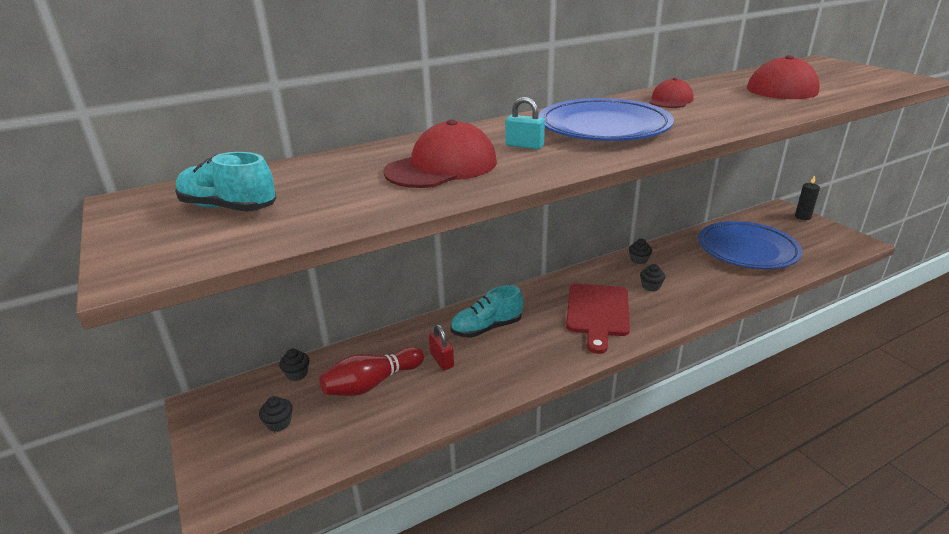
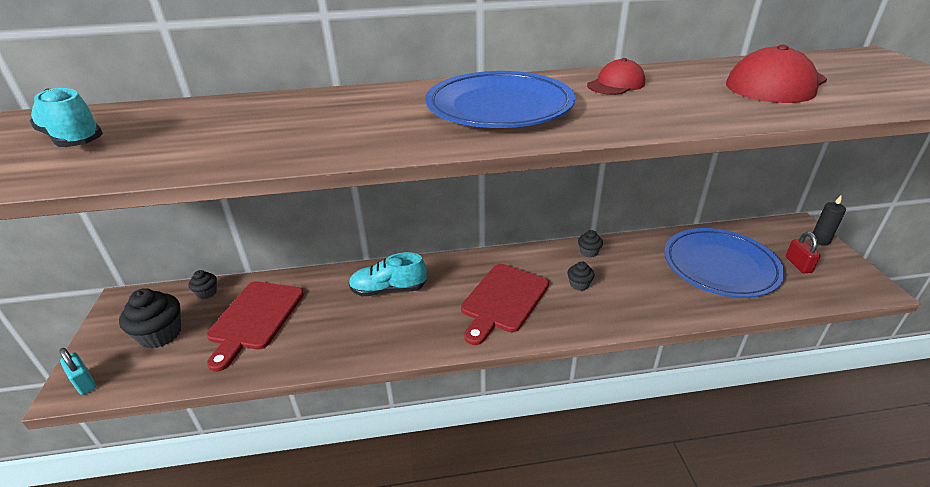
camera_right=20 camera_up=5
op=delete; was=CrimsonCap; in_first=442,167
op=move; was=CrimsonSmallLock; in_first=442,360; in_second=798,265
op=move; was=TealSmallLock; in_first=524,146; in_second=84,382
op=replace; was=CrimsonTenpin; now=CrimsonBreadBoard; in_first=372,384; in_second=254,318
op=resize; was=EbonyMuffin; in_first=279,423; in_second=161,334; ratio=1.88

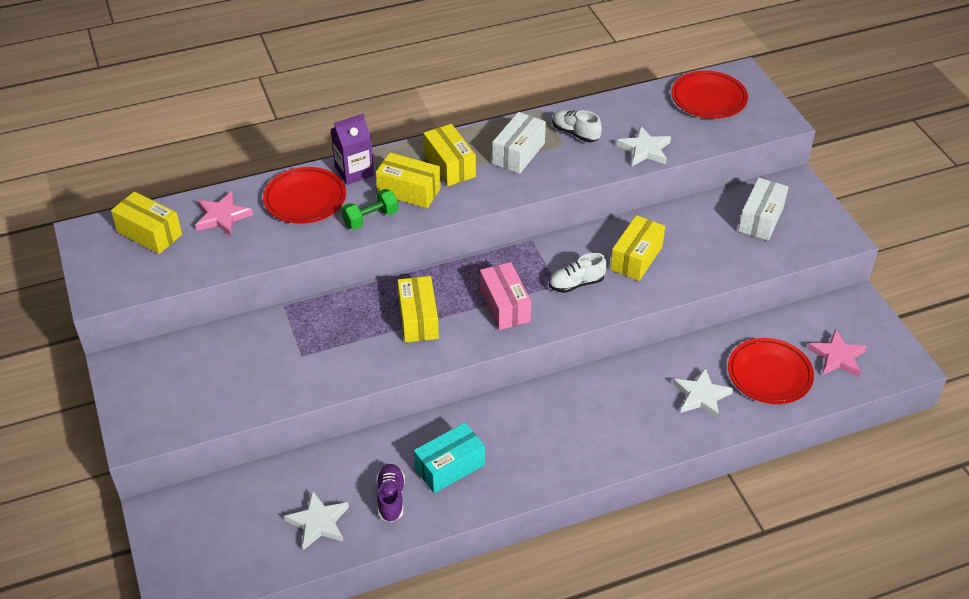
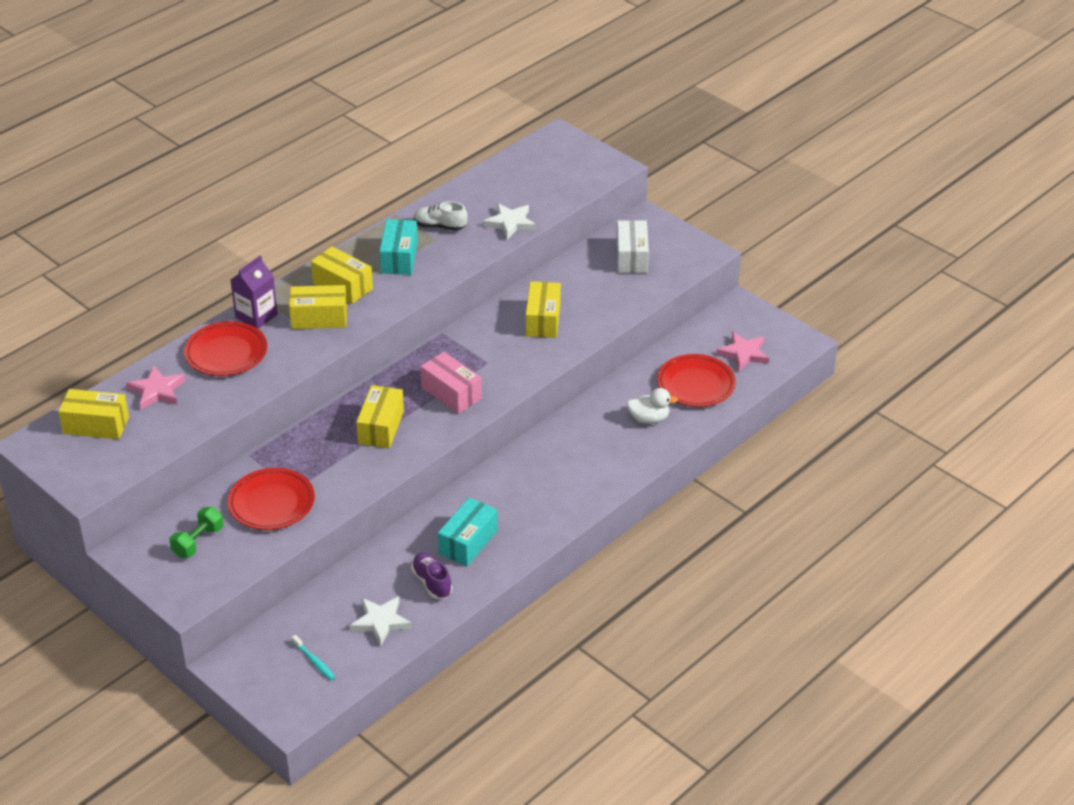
camera_right=-25 camera_up=-5
op=delete; was=SnowWhiteSneaker; in_first=576,283
op=insert; now=TealDentalBrush; in_second=314,661
op=move; was=LeafGreenFreeWeight; in_first=370,218; in_second=198,541
op=move; was=CrimsonFlatDish; in_first=708,99; in_second=271,503
op=replace; was=SnowWhiteStar; now=SnowWhiteToyDuck; in_first=701,396; in_second=649,419
op=recolor; was=SnowWhitePackage; now=TealPackage; in_first=518,153; in_second=399,258
op=rotate; was=YellowPackage; in_first=418,319; in_second=381,427; clockwise=45

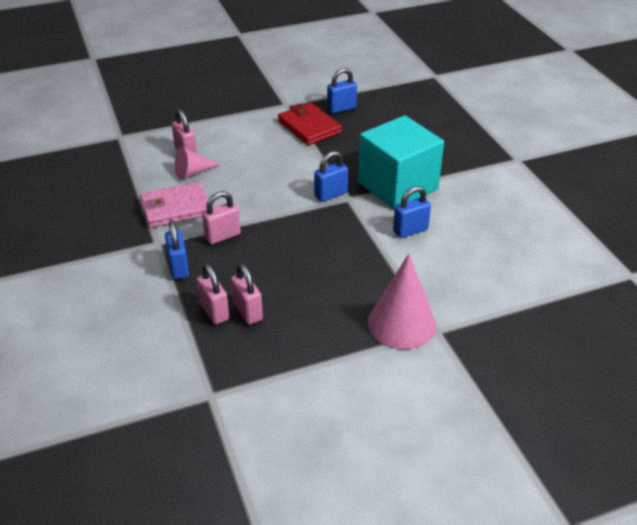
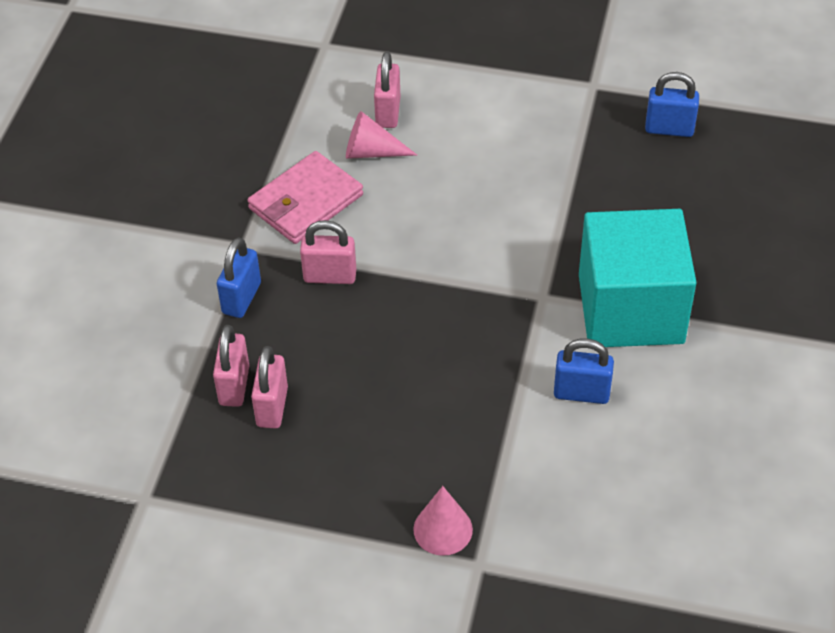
camera_right=35 camera_up=10
op=delete; was=CrimsonWallet; in_first=309,127
op=delete; was=RoyalBlueSmallLock; in_first=331,194
op=rotate; was=PinkWallet; in_first=175,208; in_second=305,202; clockwise=-60
op=resize; was=PinkCone; in_first=401,324; in_second=443,529; ratio=0.58

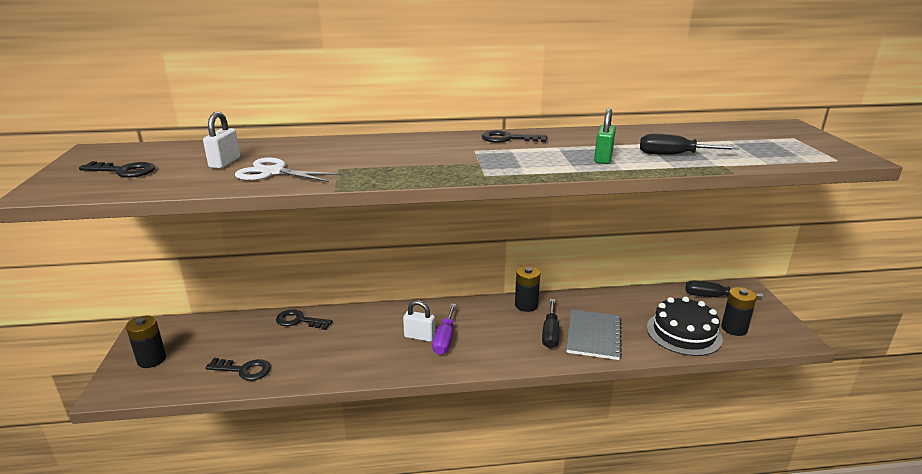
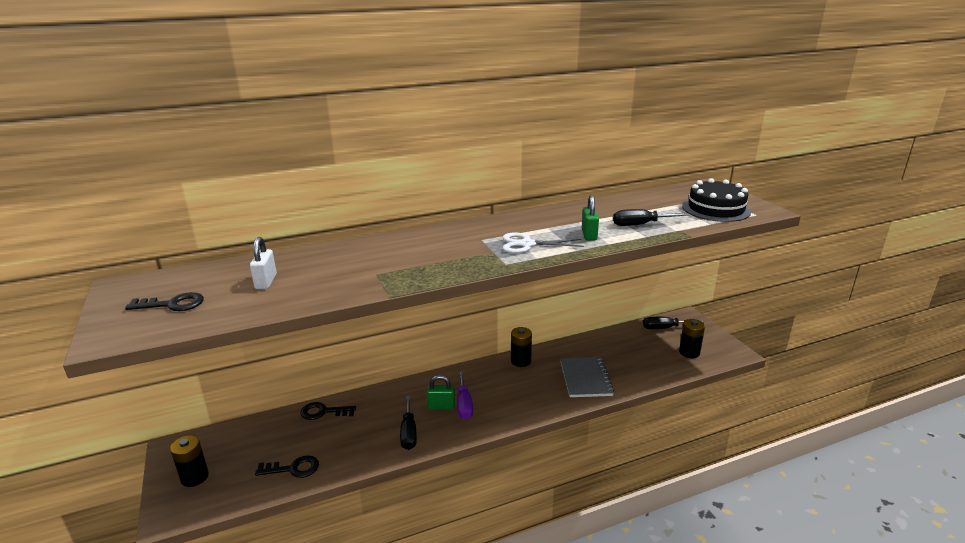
camera_right=-15 camera_up=0
op=delete; was=EbonyDoorKey; in_first=508,139
op=move; was=SnowWhitePairOfScissors; in_first=273,172; in_second=527,244
op=move; was=EbonyFlatScrewdriver; in_first=550,334; in_second=408,433
op=move; was=EbonyGateau; in_first=683,333; in_second=716,209
op=recolor; was=SnowWhiteSmallLock; now=LeafGreenSmallLock; in_first=419,336; in_second=441,406

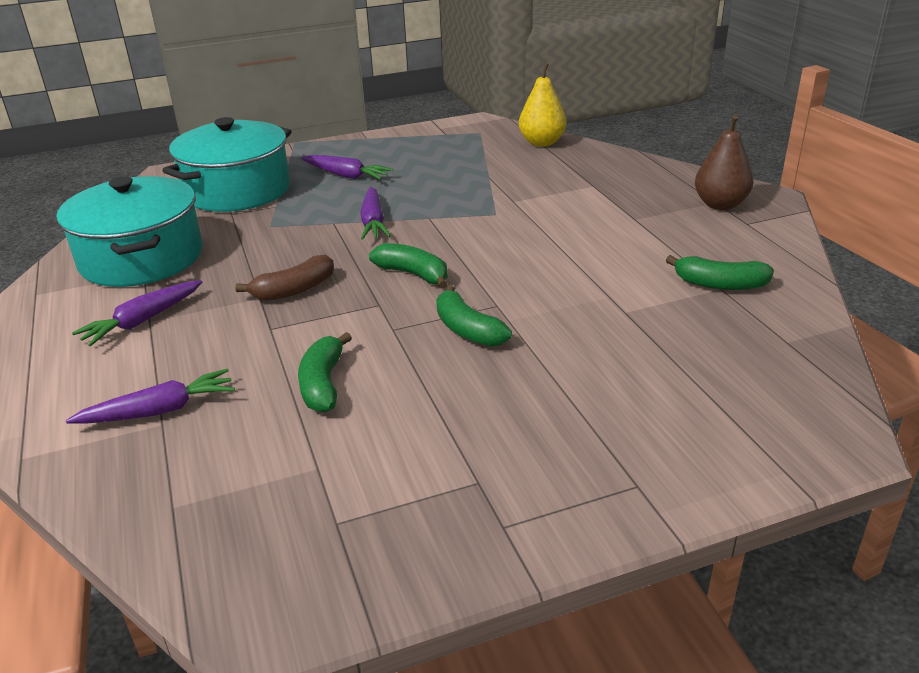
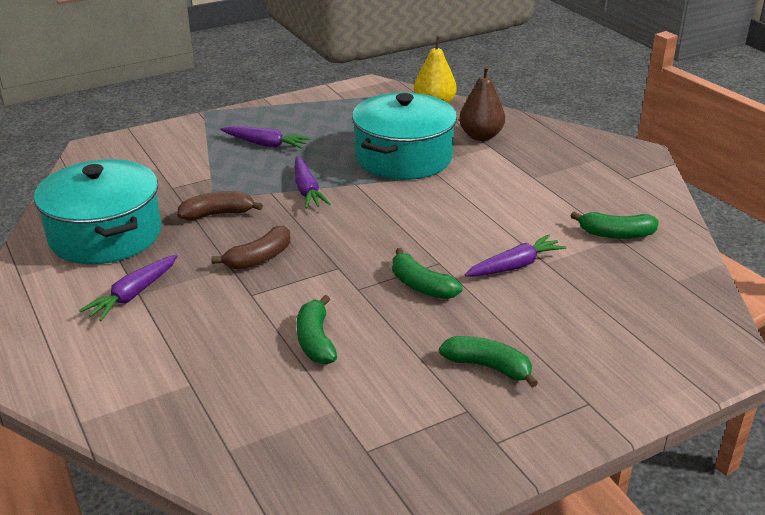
camera_right=-10 camera_up=0
op=insert; now=RussetBananaFruit; in_second=217,214
op=move; was=VioletRootVegetable; in_first=159,411; in_second=514,266
op=move; was=TealPot; in_first=237,190; in_second=403,157
op=move; was=LeafGreenBananaFruit; in_first=413,274; in_second=488,367
op=move; was=RussetPear; in_first=720,204; in_second=481,136

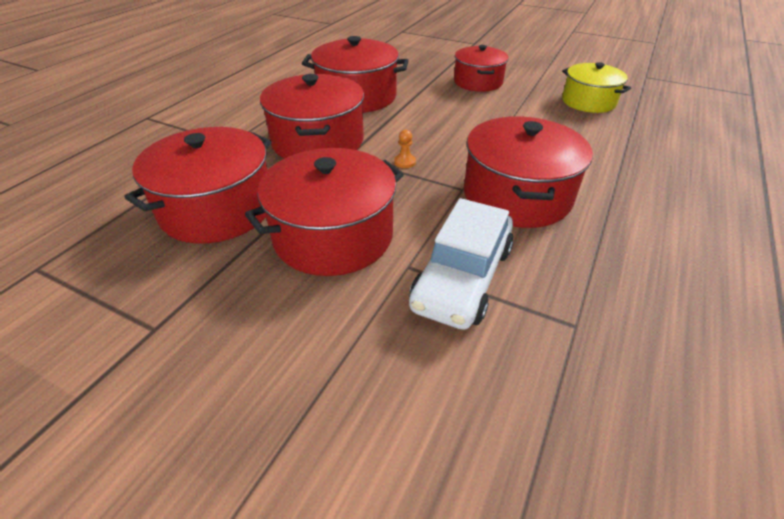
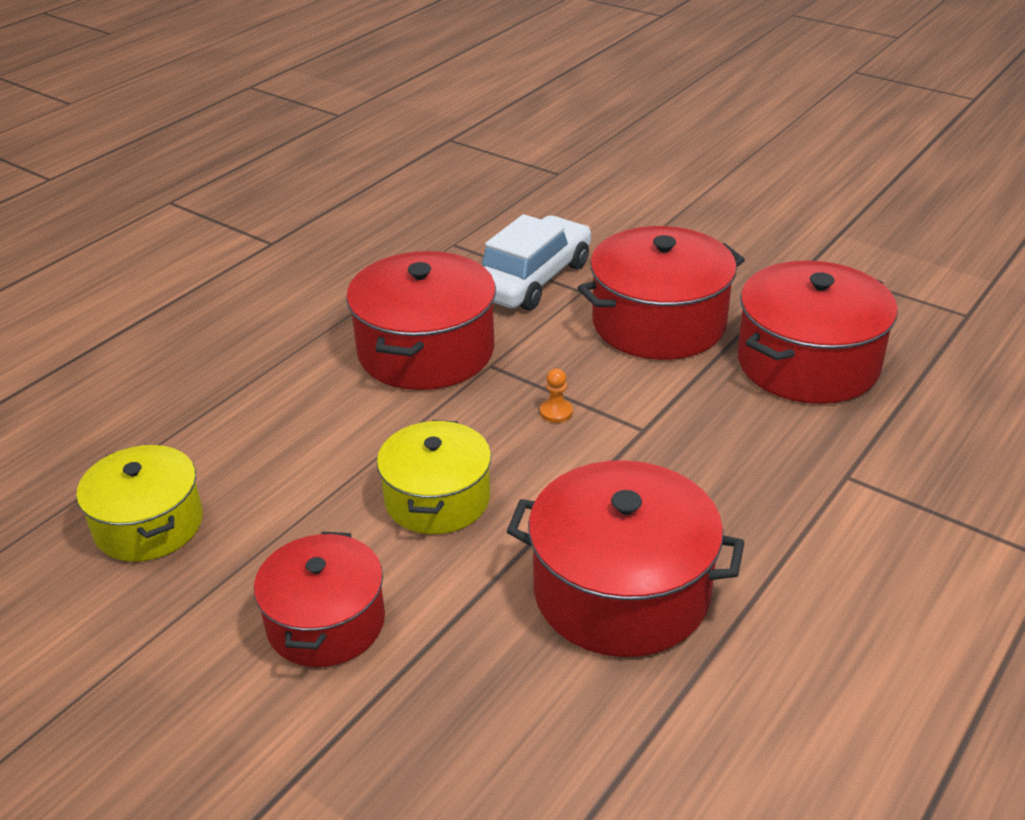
camera_right=-170 camera_up=-5
op=delete; was=CrimsonPot; in_first=318,141
op=insert; now=YellowPot; in_second=437,499

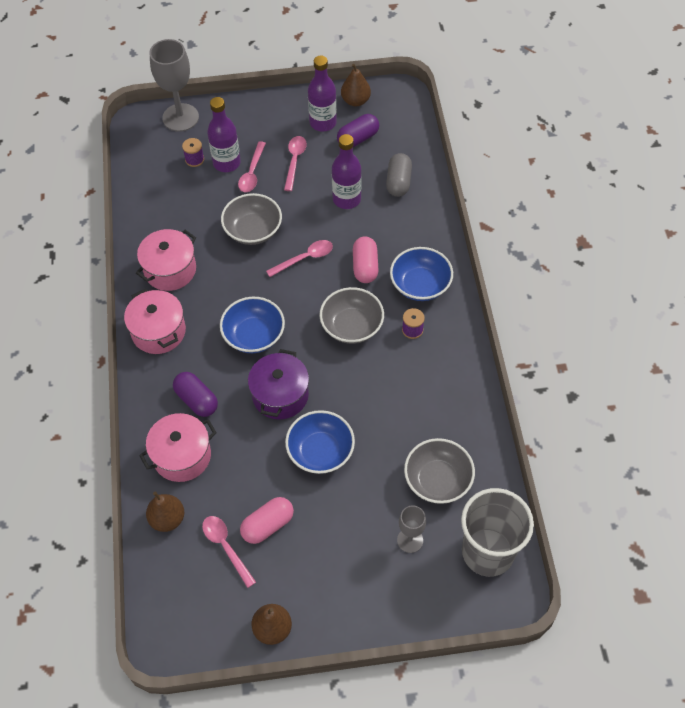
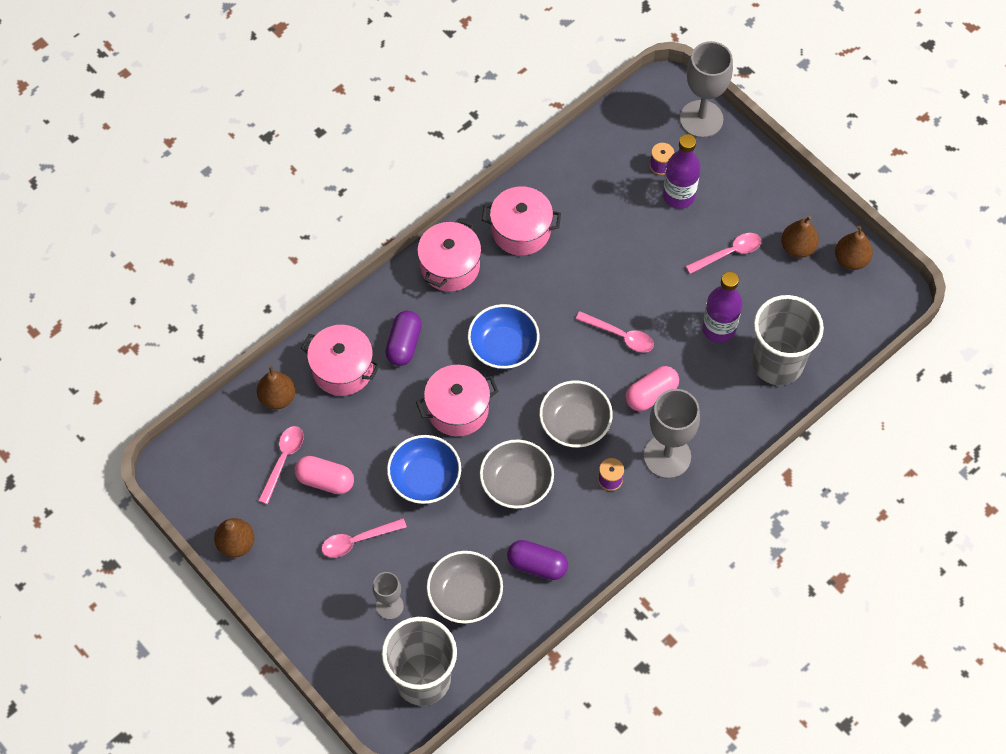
camera_right=55 camera_up=5
op=move; was=GrayServingBowl; in_first=253,230; in_second=516,483
op=move; was=PinkTeaspoon; in_first=252,173; in_second=357,540
op=move; was=VioletPillShape; in_first=358,139; in_second=537,565
op=replace; was=VioletDrinkBottle; now=RussetPear; in_first=323,123; in_second=797,248
op=replace; was=GrayPillShape; now=GrayBeaker; in_first=398,182; in_second=777,363
op=replace; was=RoyalBlueServingBowl; now=GrayChalice; in_first=420,285; in_second=667,456
op=recolor; was=VioletPot; now=PinkPot; in_first=280,395; in_second=458,409

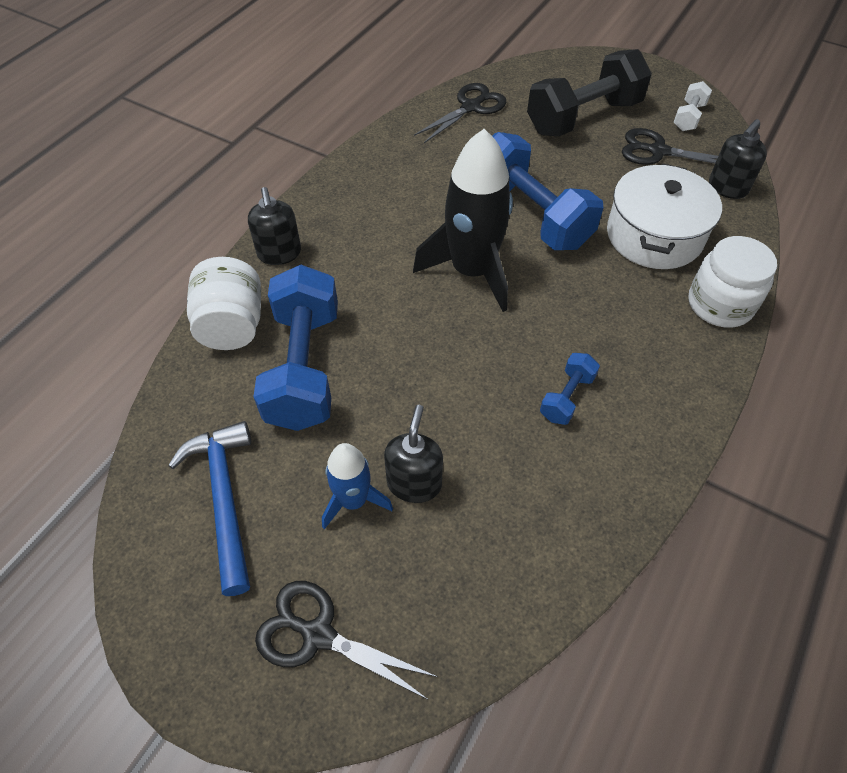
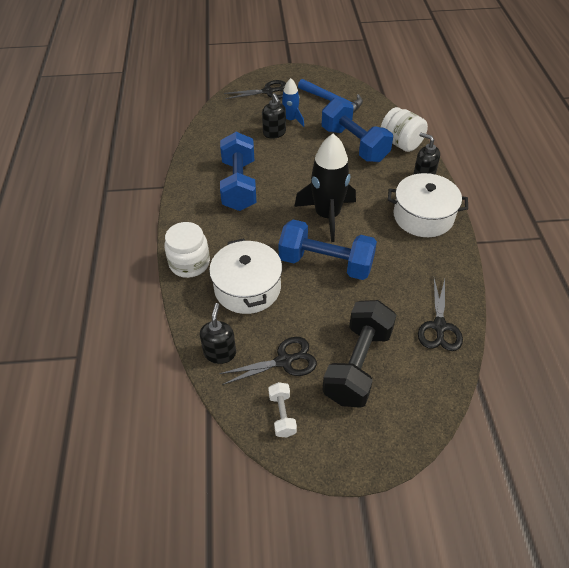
camera_right=145 camera_up=-5
op=insert; now=SnowWhitePot; in_second=423,216
op=resize; was=RoyalBlueFreeWeight; in_first=567,397; in_second=239,185; ratio=2.17

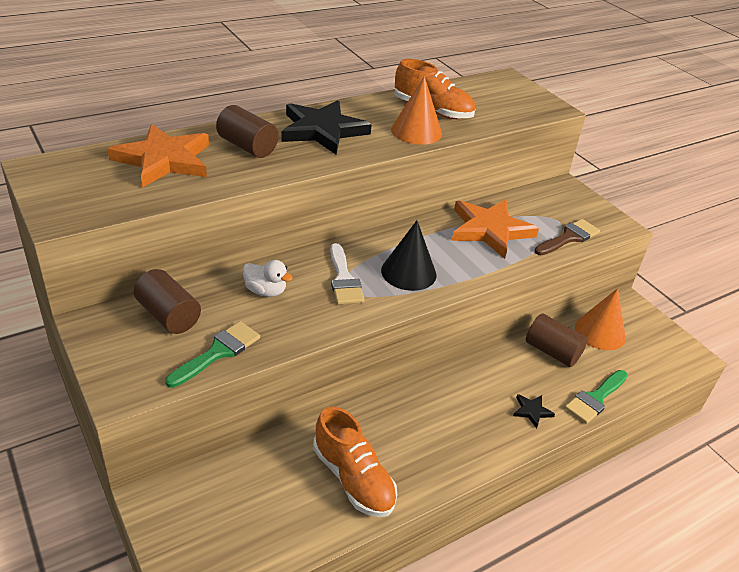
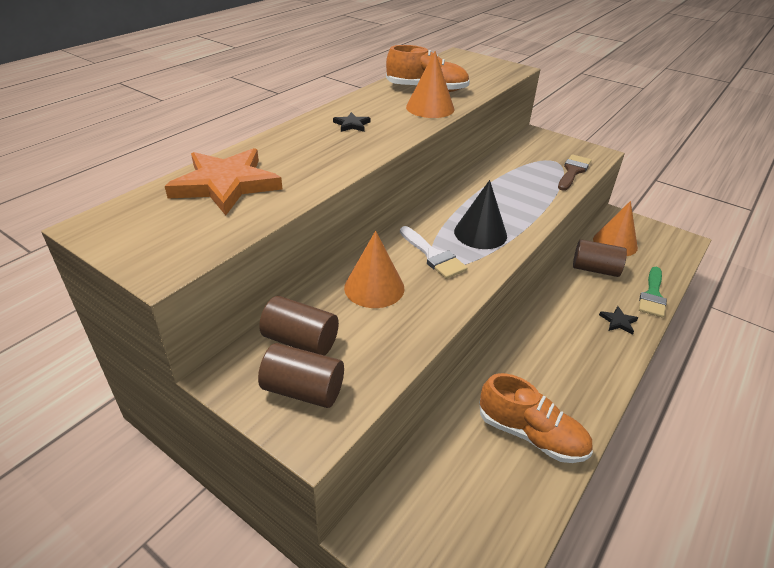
camera_right=-20 camera_up=0
op=delete; was=LeafGreenBrush; in_first=218,352
op=delete; was=OrangeStar; in_first=490,230
op=move; was=RussetSolidCylinder; in_first=247,147; in_second=303,390
op=replace; was=SnowWhiteToyDuck; now=OrangeCone; in_first=265,291; in_second=374,287
op=resize; was=EbonyStar; in_first=322,130; in_second=351,124; ratio=0.42

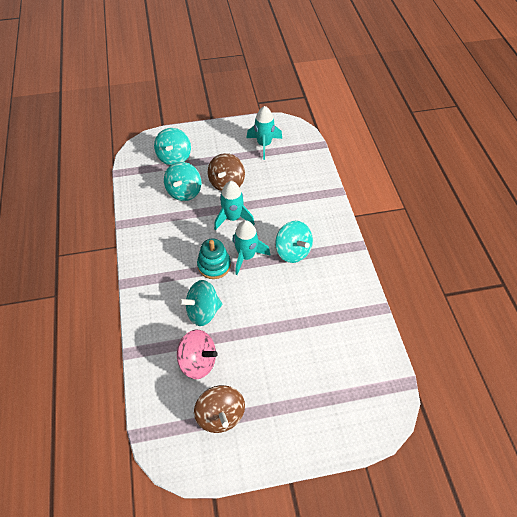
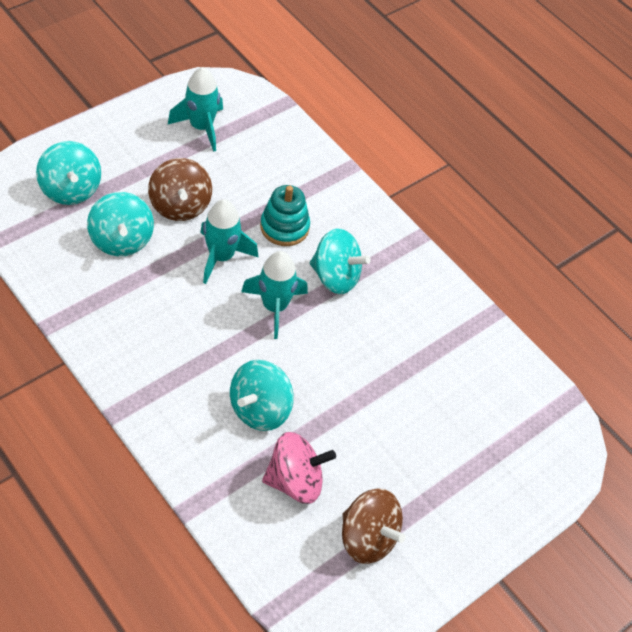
camera_right=-35 camera_up=0
op=move; was=TealStackingRings; in_first=214,265; in_second=284,227

